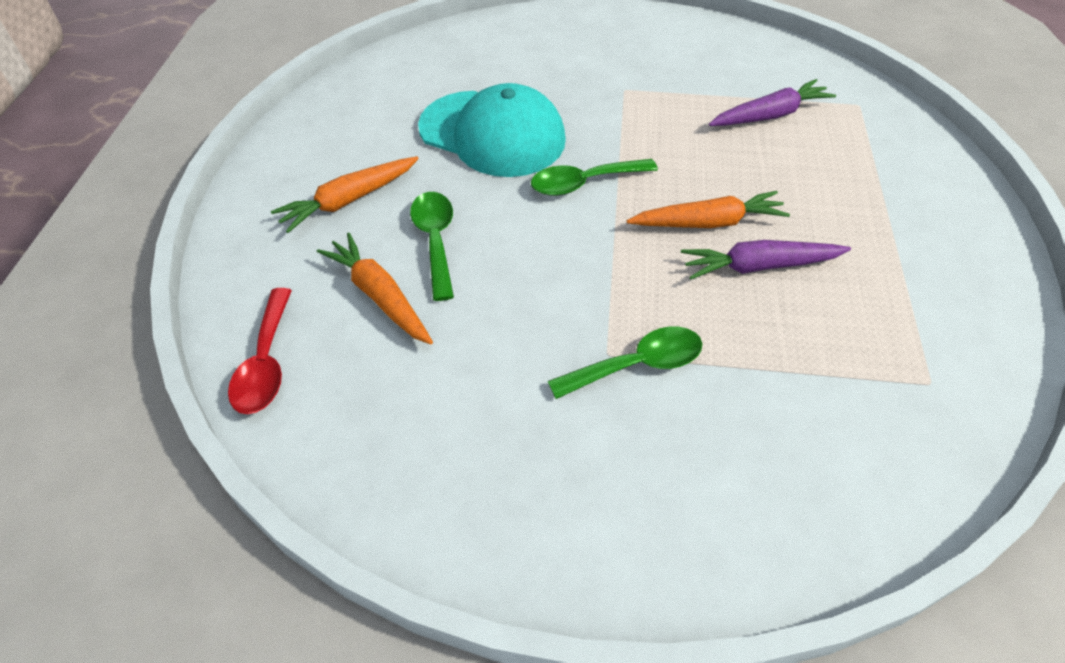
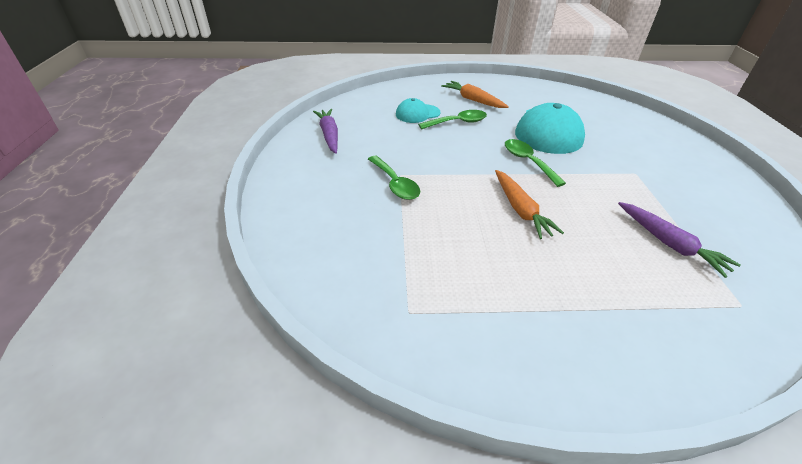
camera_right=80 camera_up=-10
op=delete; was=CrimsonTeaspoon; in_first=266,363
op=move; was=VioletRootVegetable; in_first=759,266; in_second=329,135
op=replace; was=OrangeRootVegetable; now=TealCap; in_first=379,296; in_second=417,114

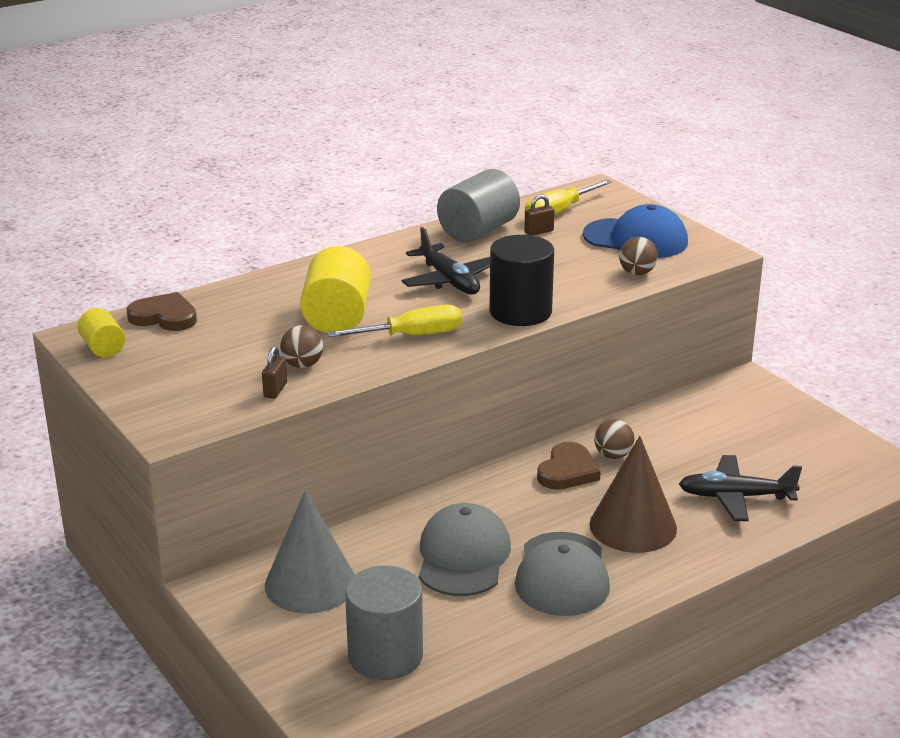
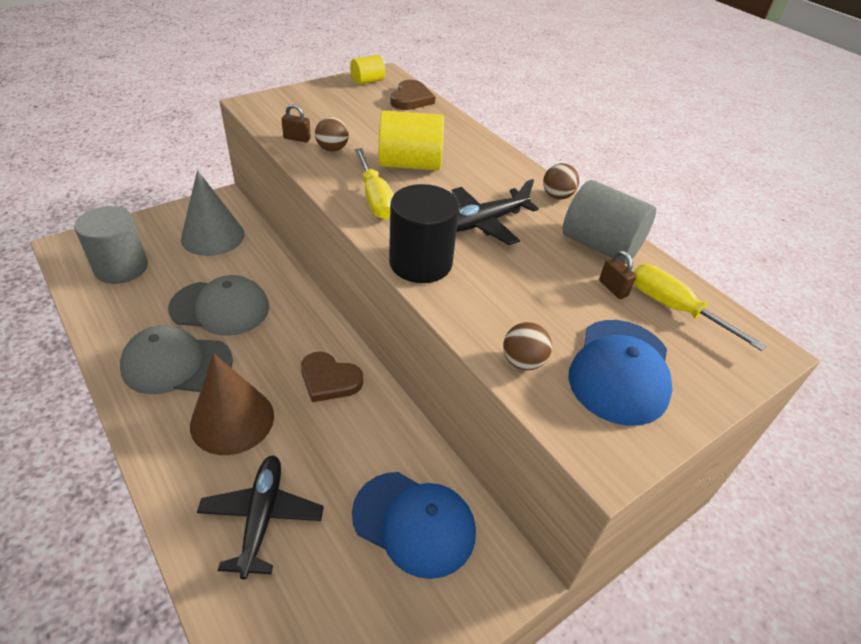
camera_right=85 camera_up=15
op=insert; now=RoyalBlueCap; in_second=414,523
op=move; was=RussetSphere; in_first=613,455; in_second=557,196

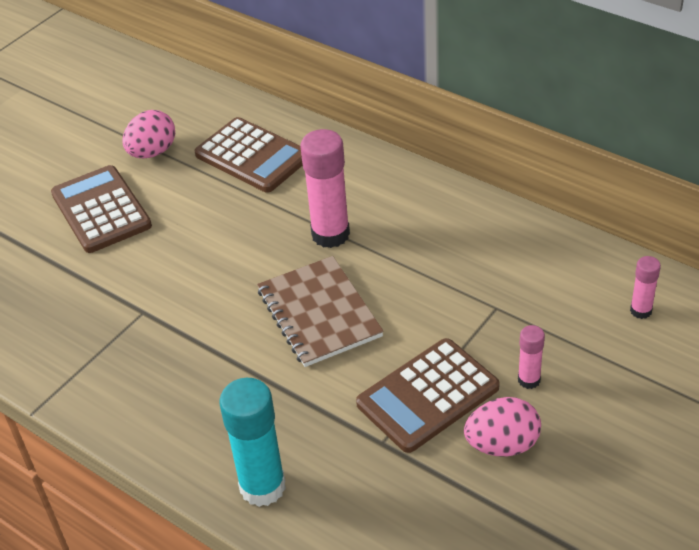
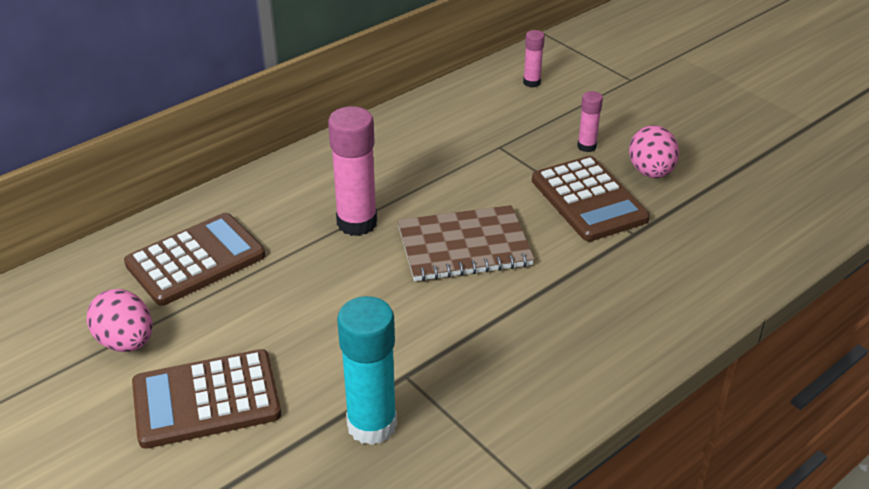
camera_right=-80 camera_up=-5
op=move; was=TealStickOfGlue; in_first=262,487; in_second=372,425

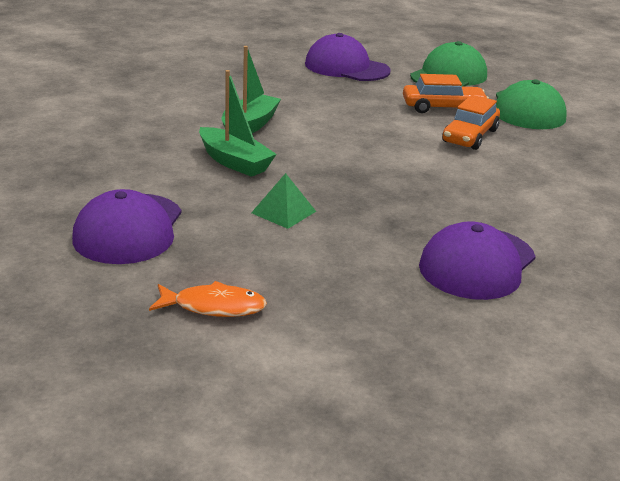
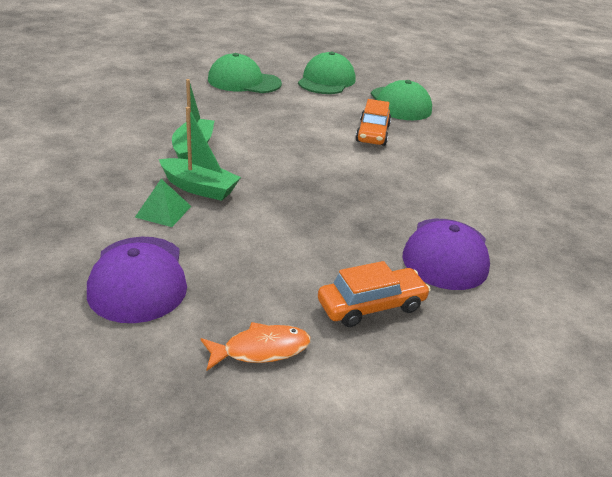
camera_right=-20 camera_up=5
op=move; was=LeafGreenPyramidShape; in_first=283,212; in_second=163,211
op=move; was=OrangeAutomobile; in_first=443,108; in_second=371,305
op=recolor; was=VioletCap; now=LeafGreenCap; in_first=346,67; in_second=244,82

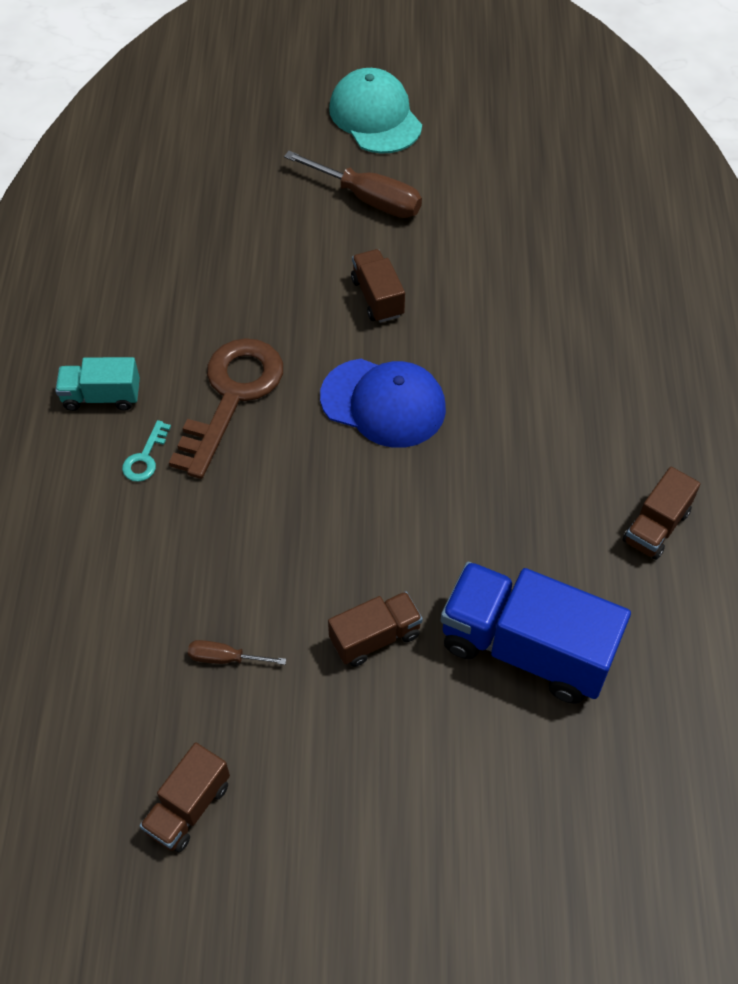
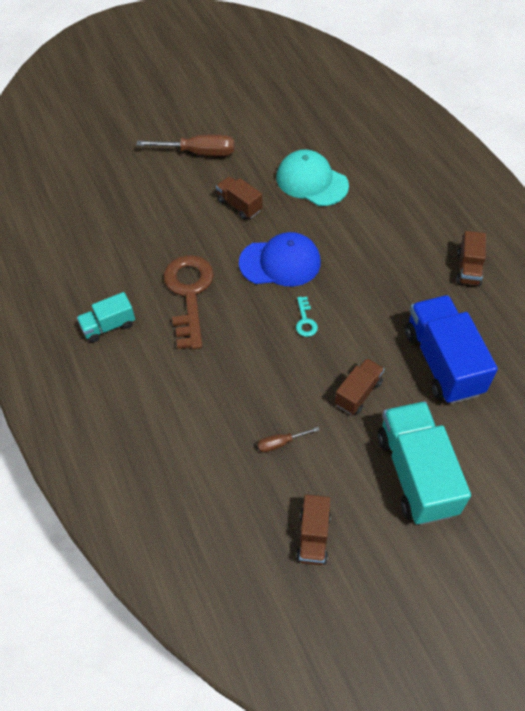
camera_right=-25 camera_up=0
op=insert; now=TealLorry; in_second=416,473
op=move; was=TealDoorKey; in_first=145,457; in_second=305,321
op=move; was=TealCap; in_first=375,116; in_second=311,181
op=rotate; was=RoyalBlueLorry; in_first=526,648; in_second=442,362; clockwise=75

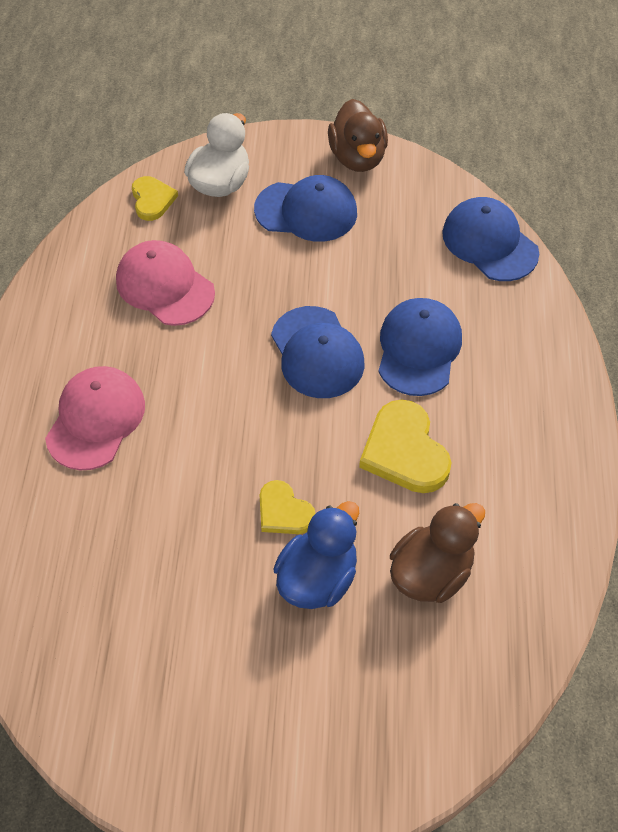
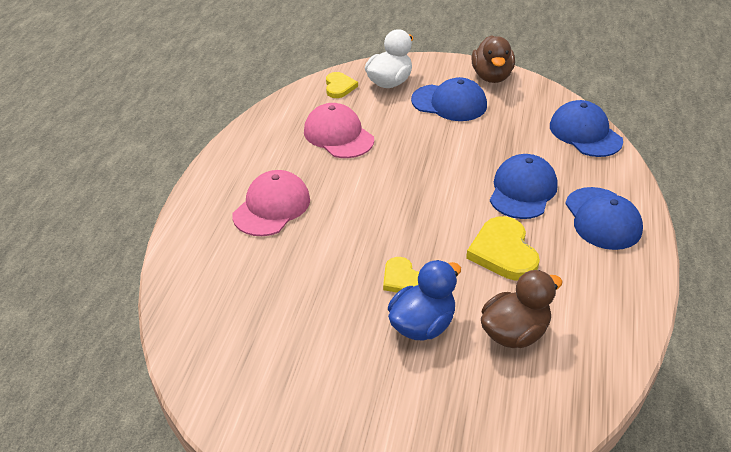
camera_right=10 camera_up=-15
op=move; was=RoyalBlueCap; in_first=317,353; in_second=602,219

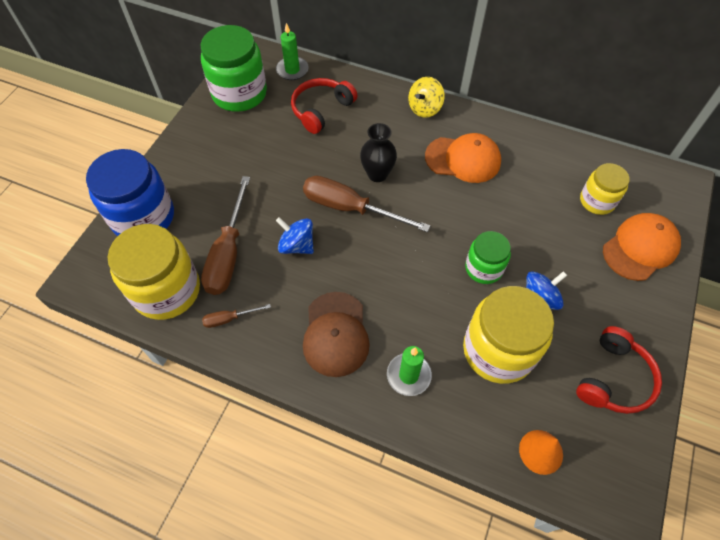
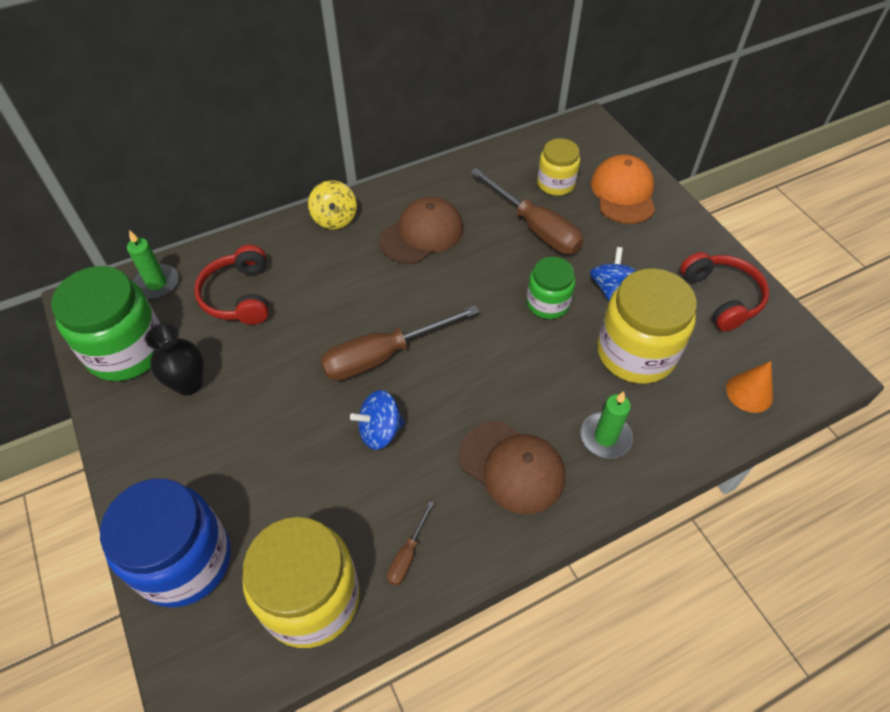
camera_right=-50 camera_up=-5
op=move; was=RussetFlatScrewdriver; in_first=228,253; in_second=535,227
op=move; was=EbonyFlowerVase; in_first=377,174; in_second=189,384
op=recolor; was=OrangeCap; now=RussetCap; in_first=463,159; in_second=422,234

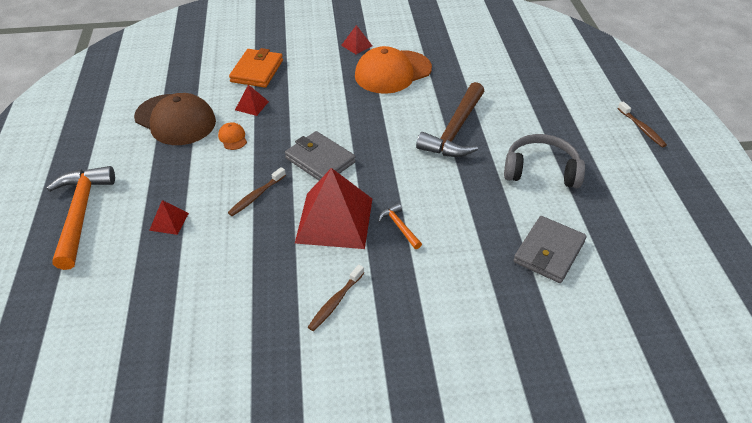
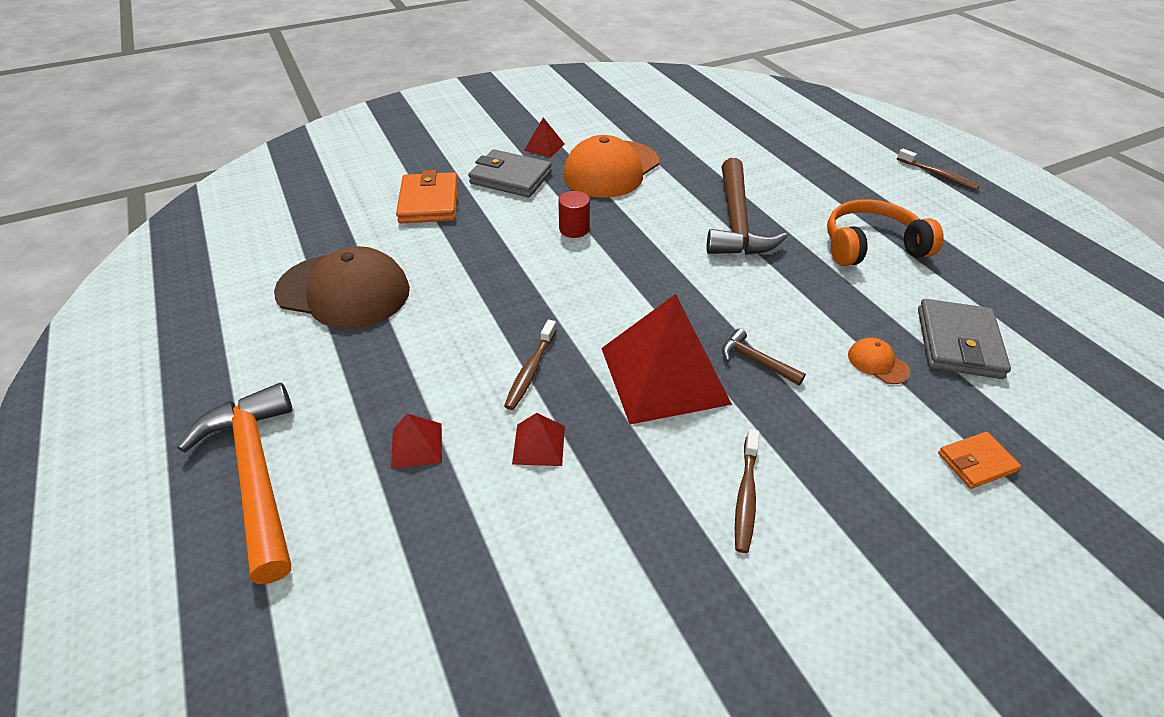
camera_right=-20 camera_up=0
op=insert; now=CrimsonSolidCylinder; in_second=574,229
op=insert; now=OrangeWallet; in_second=976,462
op=move; was=OrangeCap; in_first=232,138; in_second=877,363
op=move; was=CrimsonPyramidShape; in_first=251,105; in_second=539,444
op=move; was=GrayWallet; in_first=320,160; in_second=511,178
op=recolor; was=OrangeHammer; now=RussetHammer; in_first=399,227; in_second=756,360
op=recolor; was=GrayHeadset; now=OrangeHeadset; in_first=541,170; in_second=870,246

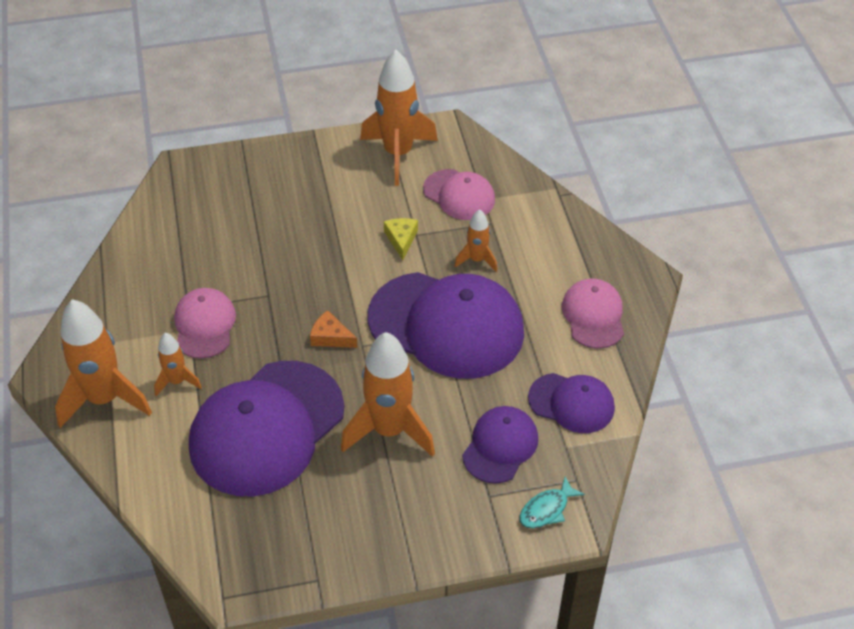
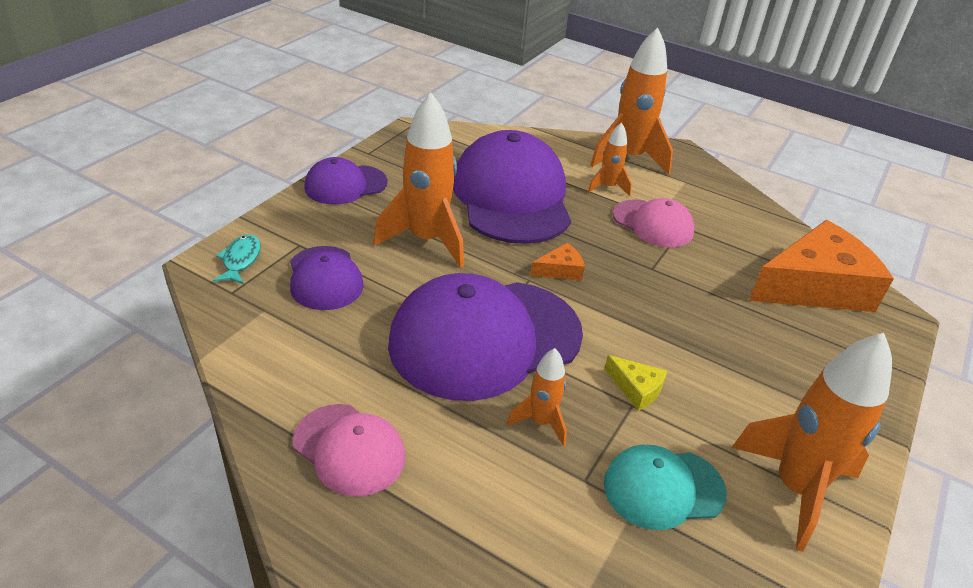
camera_right=130 camera_up=-10
op=insert; now=OrangeCheeseWedge; in_second=815,286
op=move; was=VioletCap; in_first=571,403; in_second=345,185
op=recolor; was=PinkCap; now=TealCap; in_first=459,195; in_second=663,488

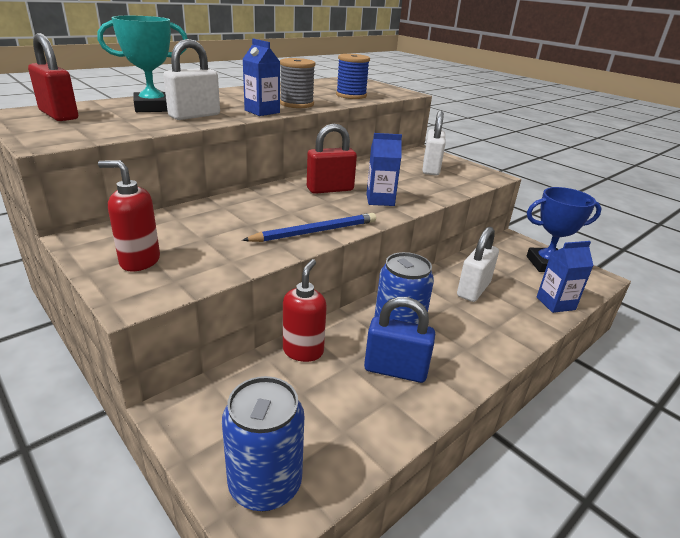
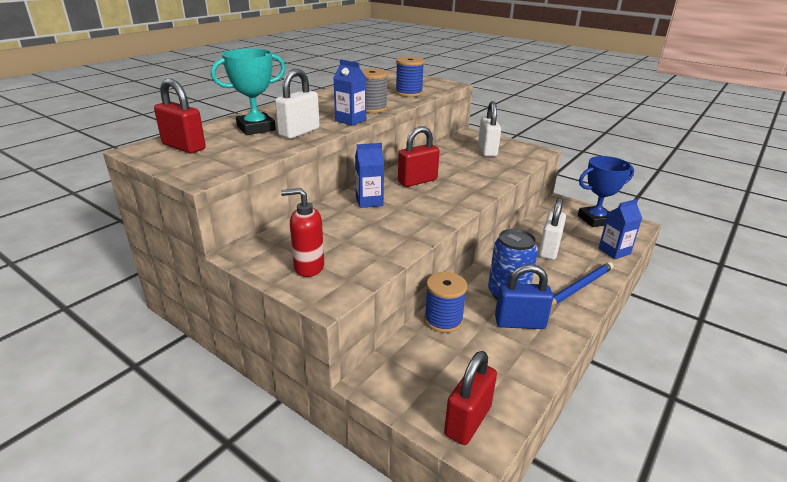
camera_right=-10 camera_up=0
op=move; was=RoyalBluePencil; in_first=315,231; in_second=579,287
op=move; was=RoyalBlueMilkCarton; in_first=380,200; in_second=369,201
op=replace; was=RoyalBlueTin; now=CrimsonSmallLock; in_first=265,484; in_second=468,421
op=replace; was=CrimsonSoapPump; now=RoyalBlueSpool; in_first=303,351; in_second=443,320

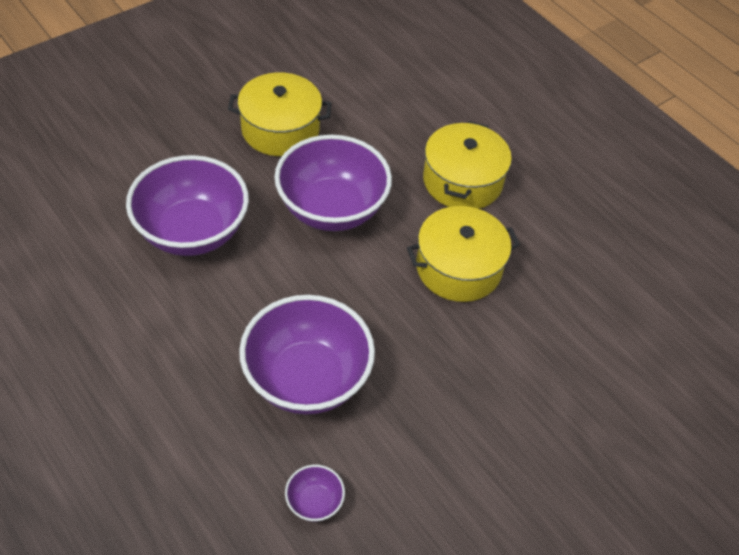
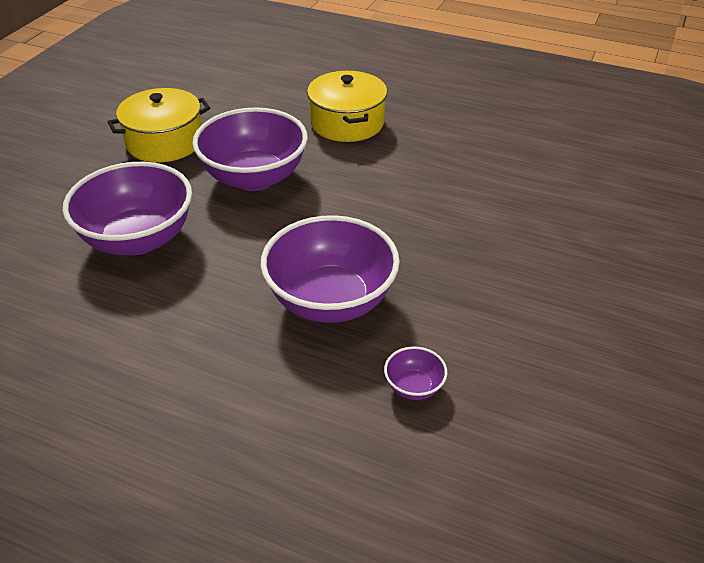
camera_right=-25 camera_up=-10
op=delete; was=YellowPot; in_first=458,268

